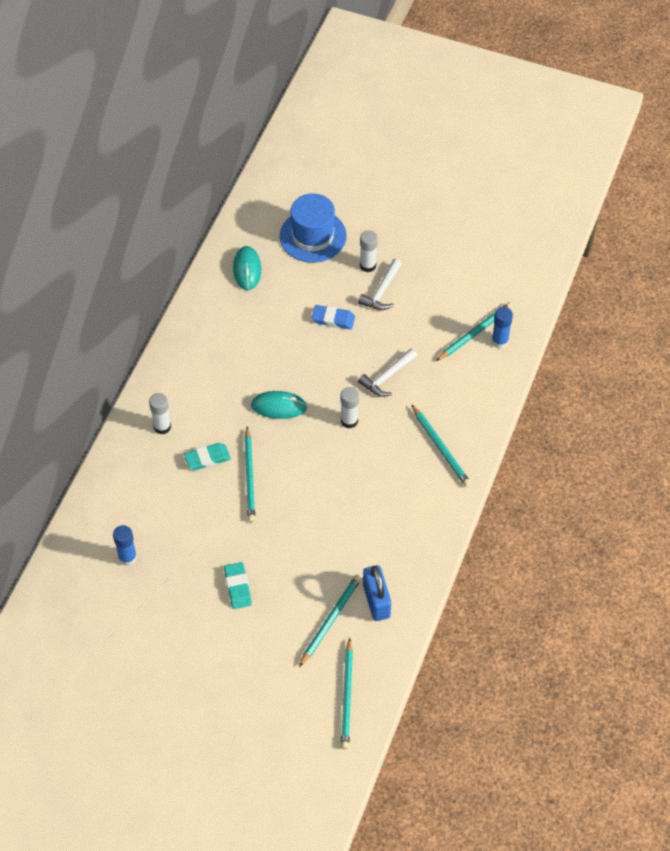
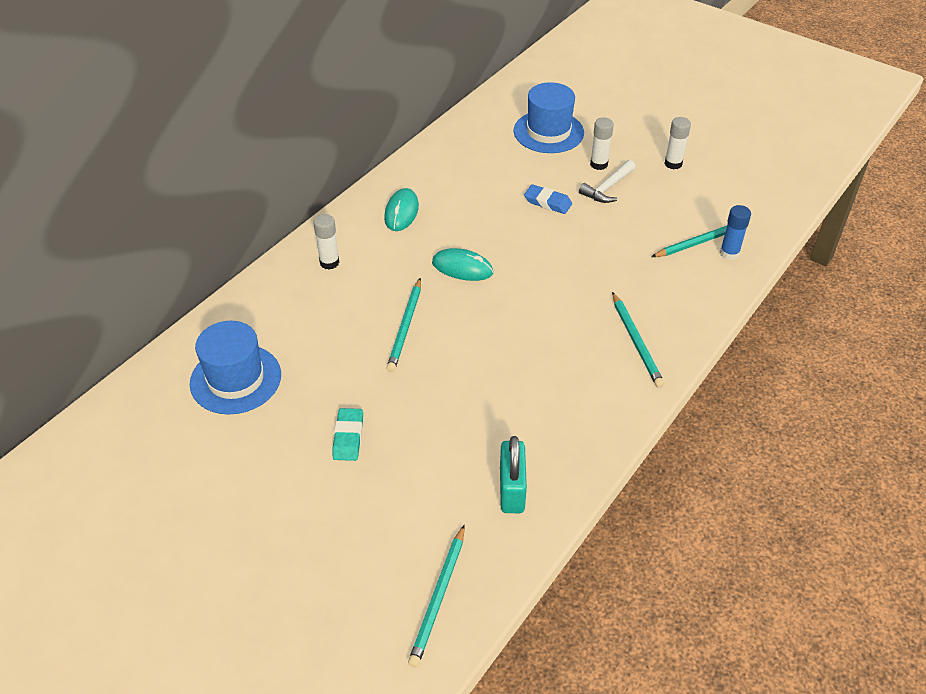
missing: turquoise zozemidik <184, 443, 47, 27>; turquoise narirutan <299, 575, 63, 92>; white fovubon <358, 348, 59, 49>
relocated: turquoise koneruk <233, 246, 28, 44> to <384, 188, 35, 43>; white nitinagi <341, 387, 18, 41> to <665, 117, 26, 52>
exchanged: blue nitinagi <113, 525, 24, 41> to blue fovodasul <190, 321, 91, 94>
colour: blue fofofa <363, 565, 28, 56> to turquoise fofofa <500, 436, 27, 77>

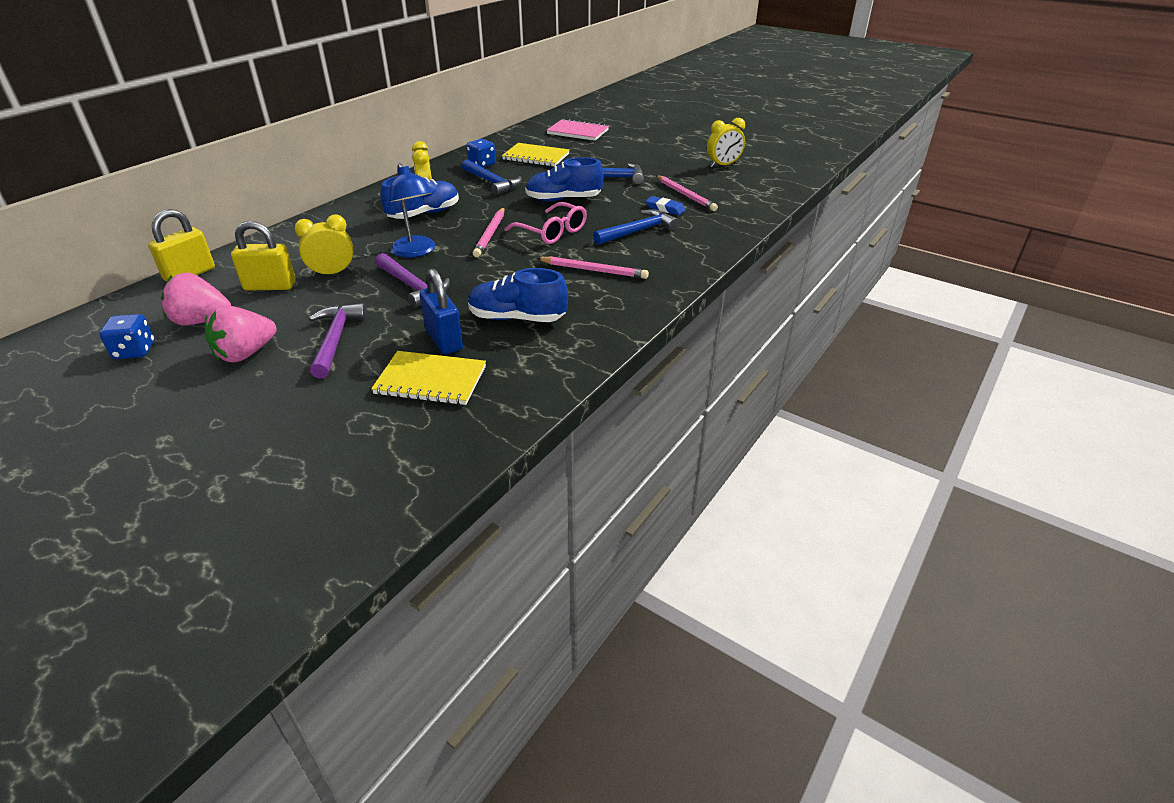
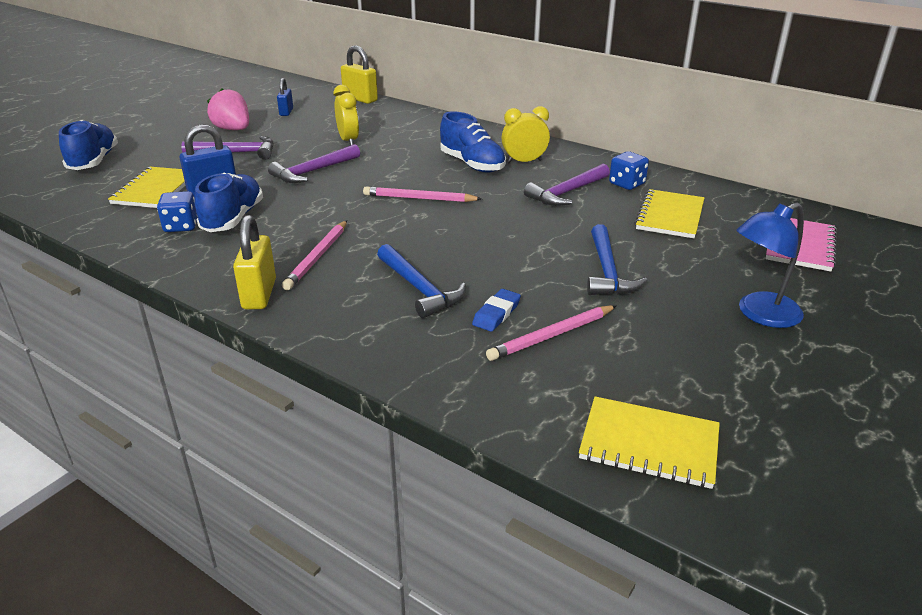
missing: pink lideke <504, 202, 83, 42>; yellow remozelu <707, 118, 38, 50>
appeared: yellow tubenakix <579, 396, 141, 93>
relocated: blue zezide <99, 314, 56, 45> to <157, 191, 41, 41>; yellow fofofa <231, 221, 65, 70> to <233, 215, 43, 94>; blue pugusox <389, 163, 46, 95> to <736, 203, 68, 125>; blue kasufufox <525, 157, 79, 44> to <59, 120, 59, 50>
exchanged: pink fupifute <161, 273, 70, 53> to blue fofofa <277, 78, 16, 38>
colour: blue fovubon <462, 159, 60, 37> to purple fovubon <524, 164, 86, 42>

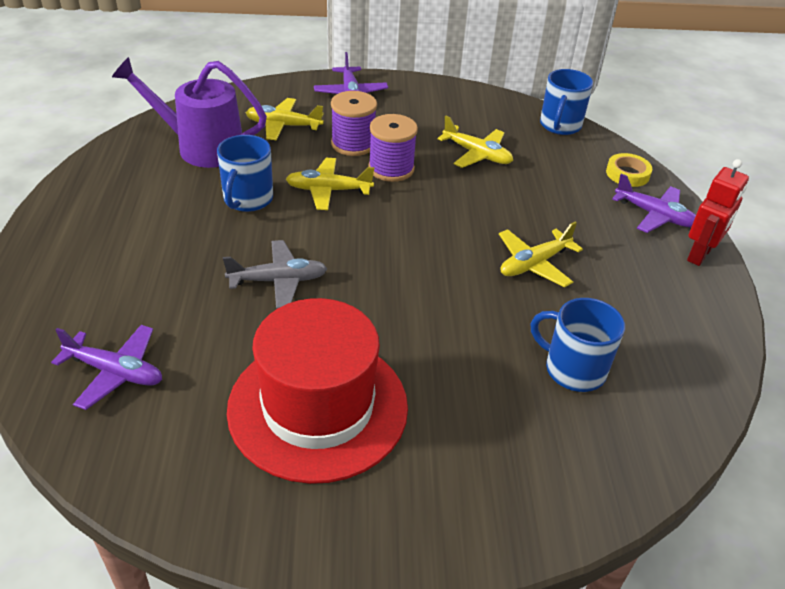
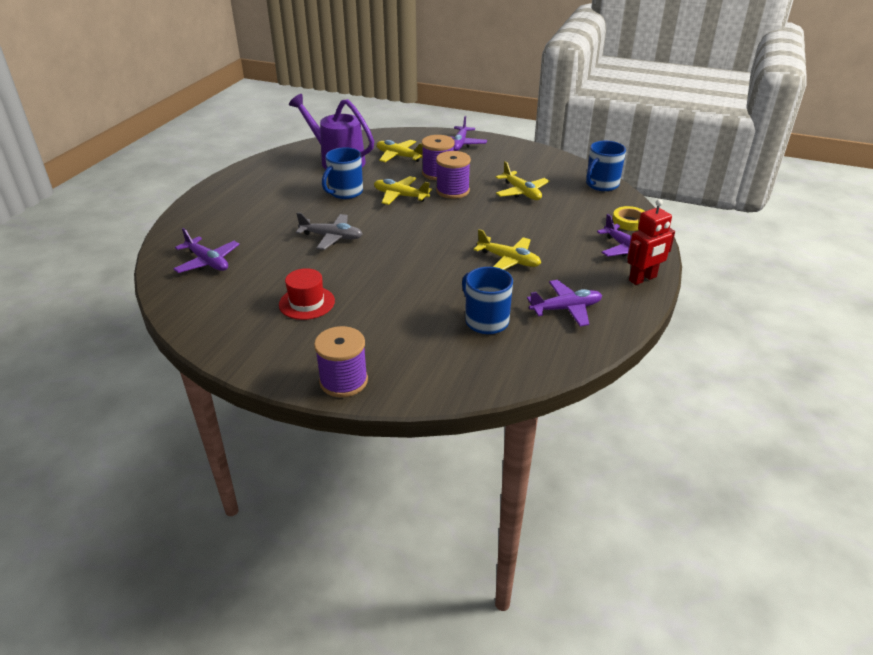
appeared: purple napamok <314, 326, 54, 71>; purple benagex <527, 280, 75, 47>
spun: yellow benagex <499, 222, 84, 65> = <473, 229, 68, 41> 135 degrees counterclockwise
size: red fovodasul <227, 298, 181, 186> = <279, 268, 56, 52> x0.47

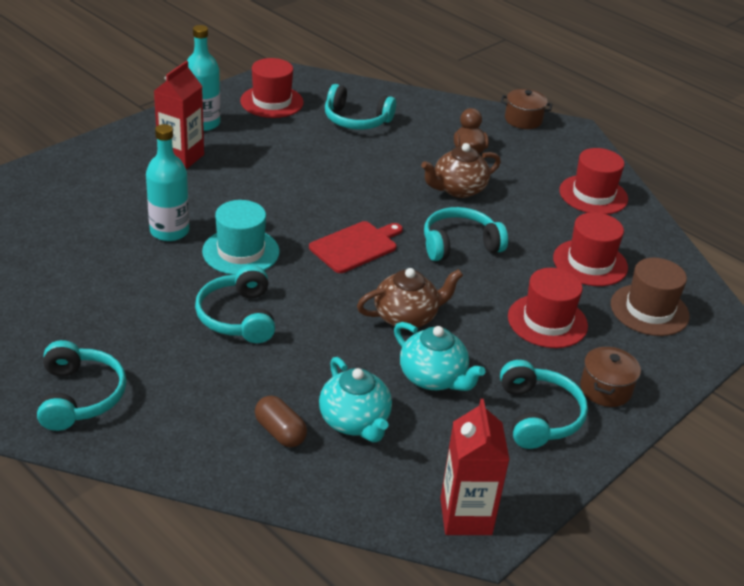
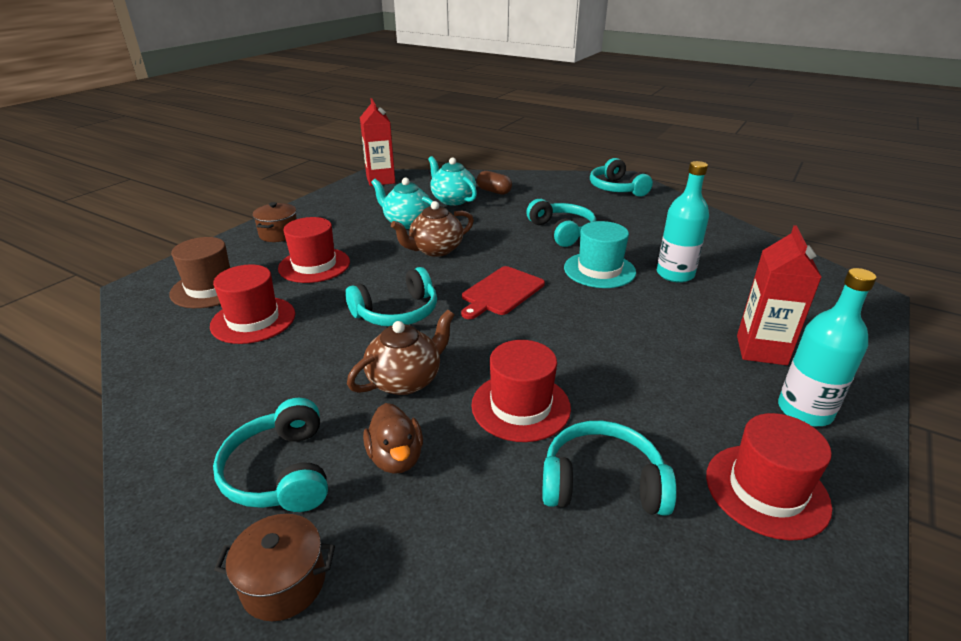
relocated: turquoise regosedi <500, 360, 88, 89> to <213, 398, 115, 114>; red fovodasul <559, 148, 69, 67> to <471, 340, 100, 102>

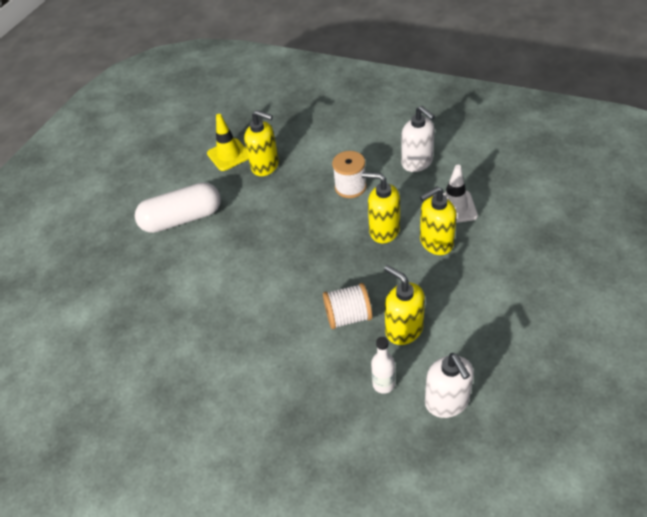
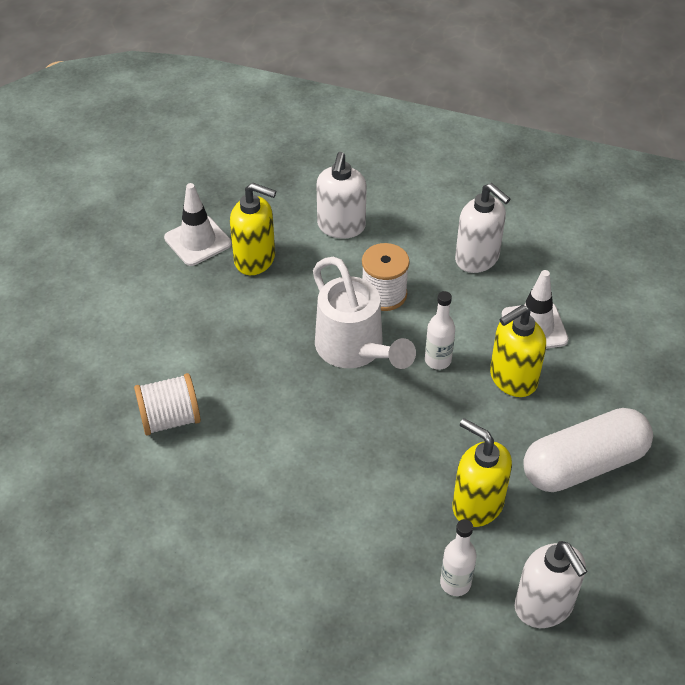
appeared: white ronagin <313, 257, 103, 112>; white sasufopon <316, 152, 51, 87>
relocated: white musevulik <135, 182, 86, 51> to <523, 408, 130, 84>; white napamok <323, 283, 49, 46> to <134, 373, 67, 63>
exchanged: yellow sasufopon <362, 172, 38, 71> to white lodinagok <425, 291, 30, 79>
colour: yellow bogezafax <207, 114, 42, 57> to white bogezafax <164, 183, 68, 83>

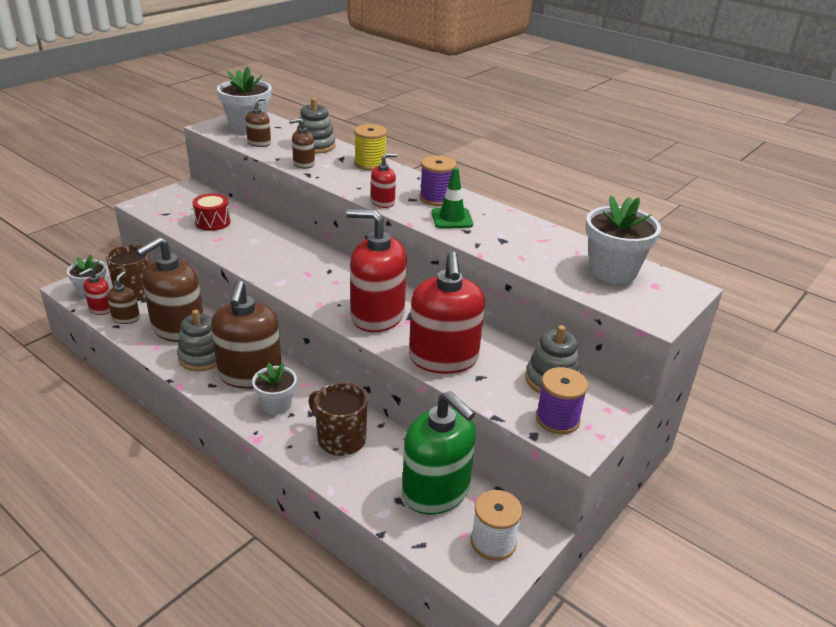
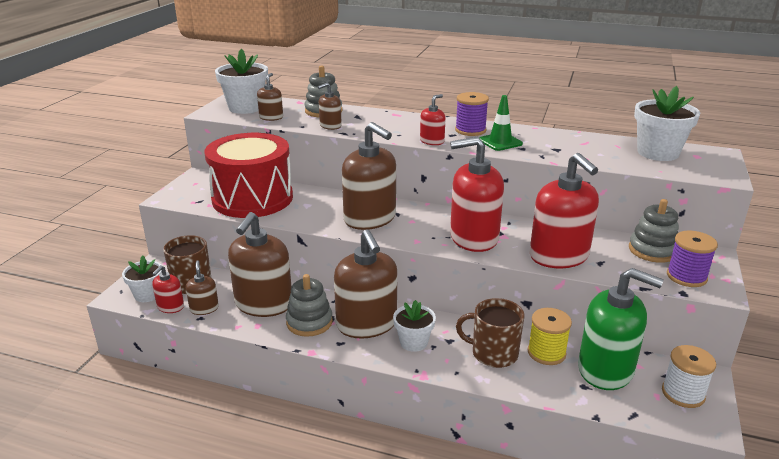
appeared: brown sasufopon <342, 122, 54, 108>
relocated: yellow napamok <354, 124, 33, 47> to <528, 308, 44, 57>
size: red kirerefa <192, 193, 38, 38> = <204, 133, 89, 85> x2.36

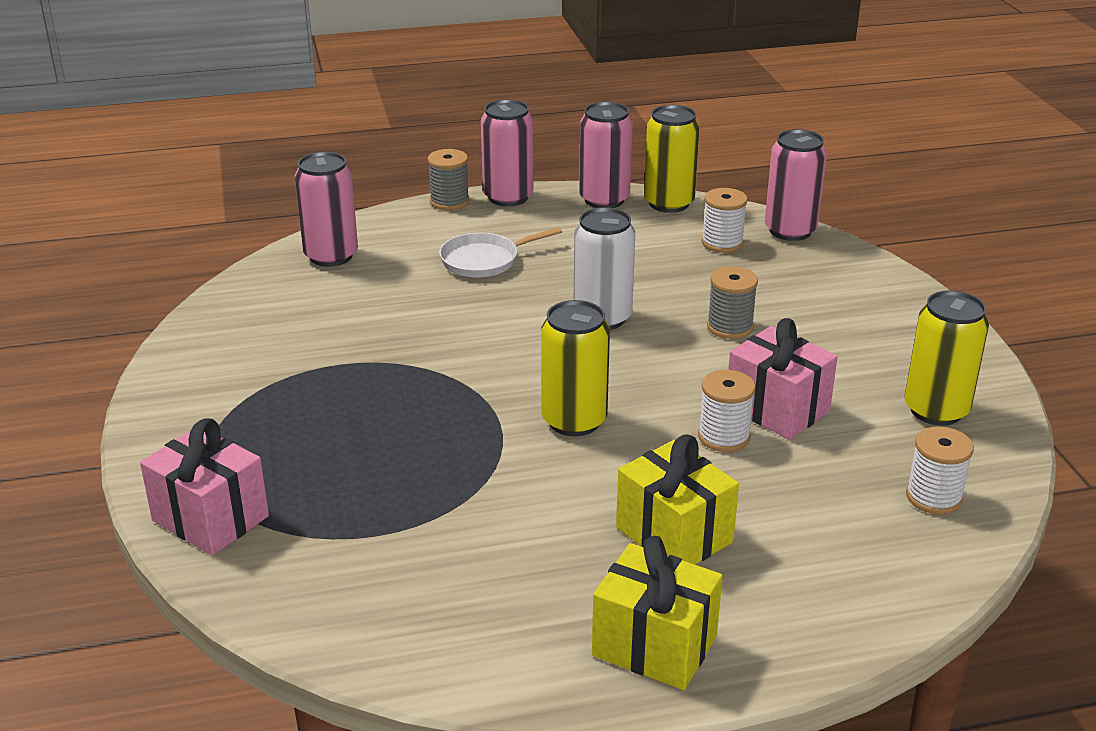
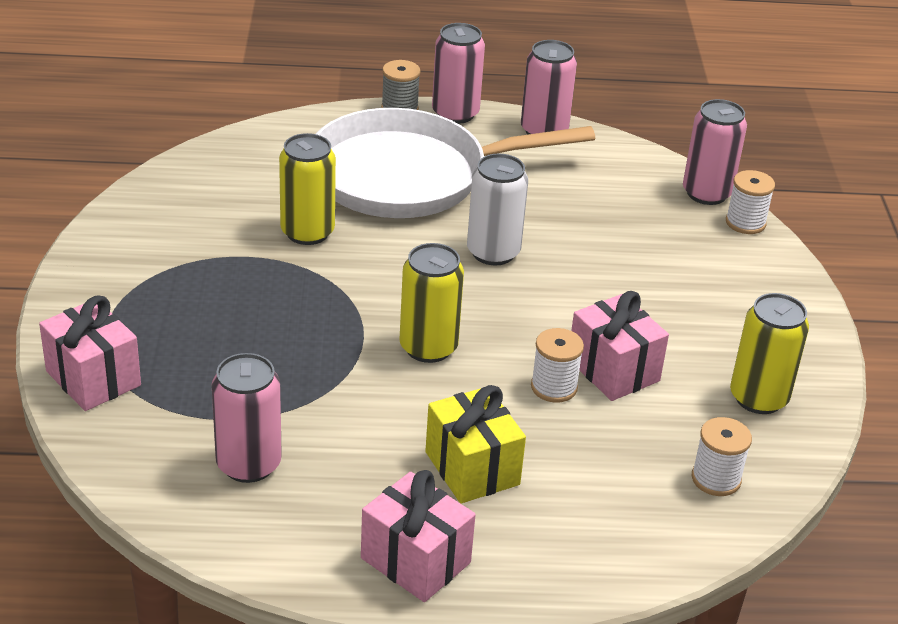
missing: grey napamok <707, 266, 51, 73>
relocated: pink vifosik <295, 152, 63, 115> to <212, 353, 70, 130>; yellow vifosik <644, 105, 56, 108> to <279, 133, 57, 112>; white napamok <702, 188, 46, 65> to <726, 170, 49, 64>
colour: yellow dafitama <592, 536, 131, 154> to pink dafitama <361, 470, 115, 132>
size: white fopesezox <439, 227, 123, 51> = <316, 108, 279, 110> x2.41

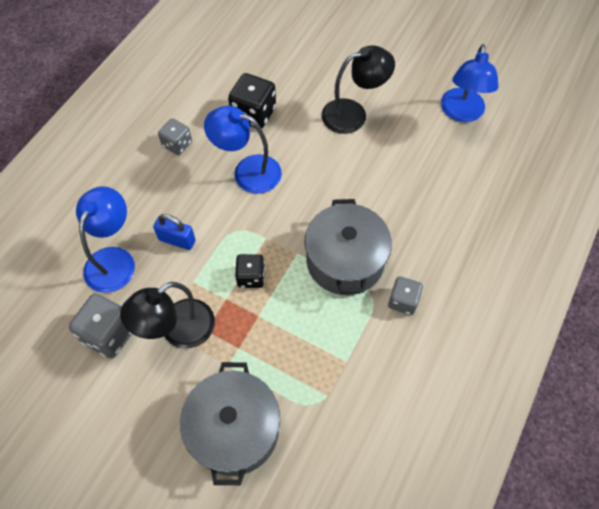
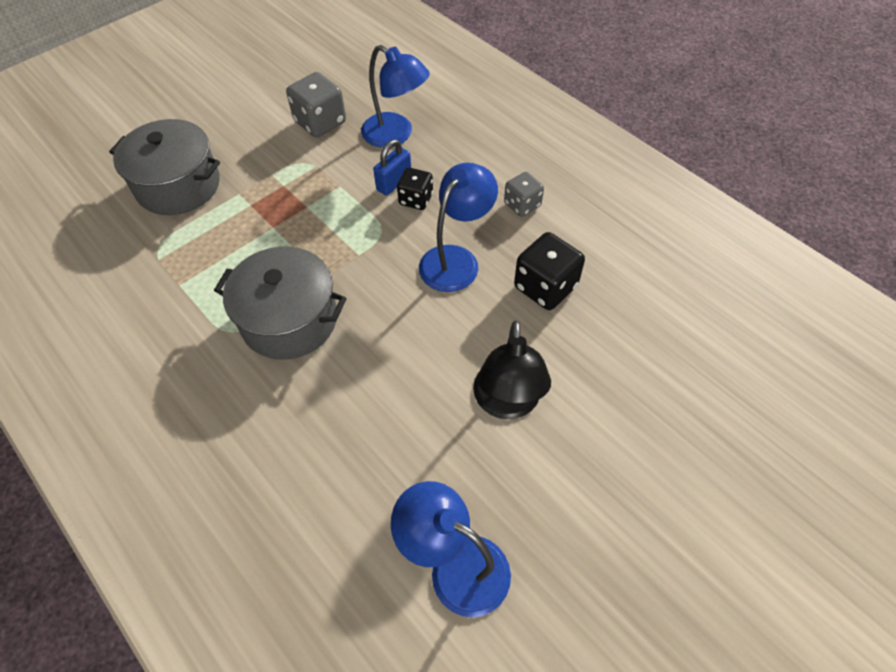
missing: black pugusox <120, 282, 95, 67>; grey zezide <388, 276, 35, 39>
relocated: black zezide <235, 254, 30, 34> to <397, 168, 36, 42>

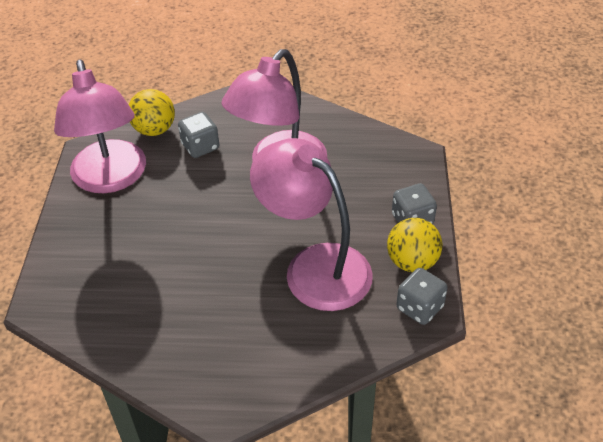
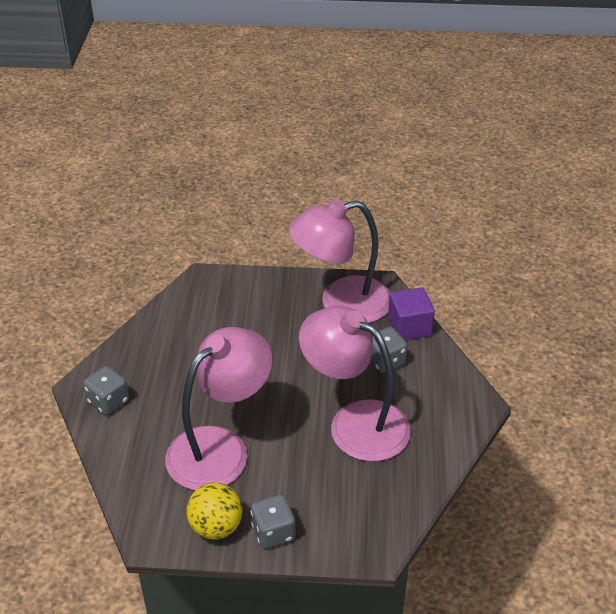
relocated: grey zezide <396, 268, 52, 57> to <83, 366, 46, 49>
exchanged: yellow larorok <129, 89, 46, 47> to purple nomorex <388, 287, 47, 53>

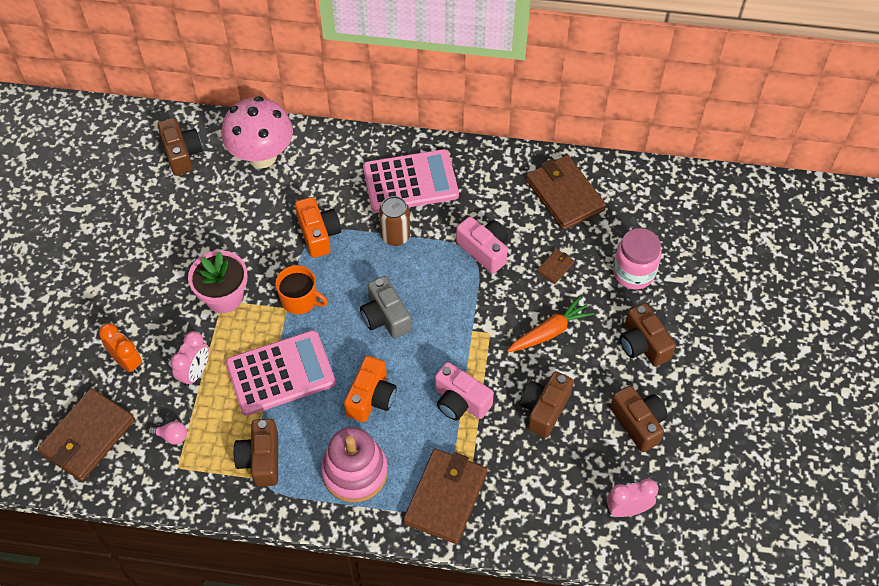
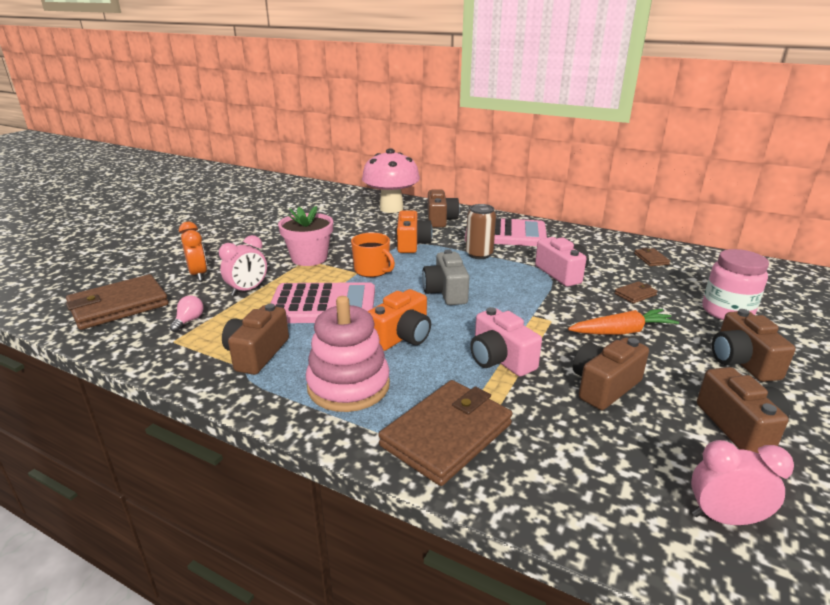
relocated: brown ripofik <157, 118, 46, 58> to <428, 189, 32, 38>
spun: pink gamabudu <148, 421, 39, 24> = <170, 295, 34, 37> 105 degrees counterclockwise
size: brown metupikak <526, 155, 80, 75> = <634, 248, 36, 18> x0.44

